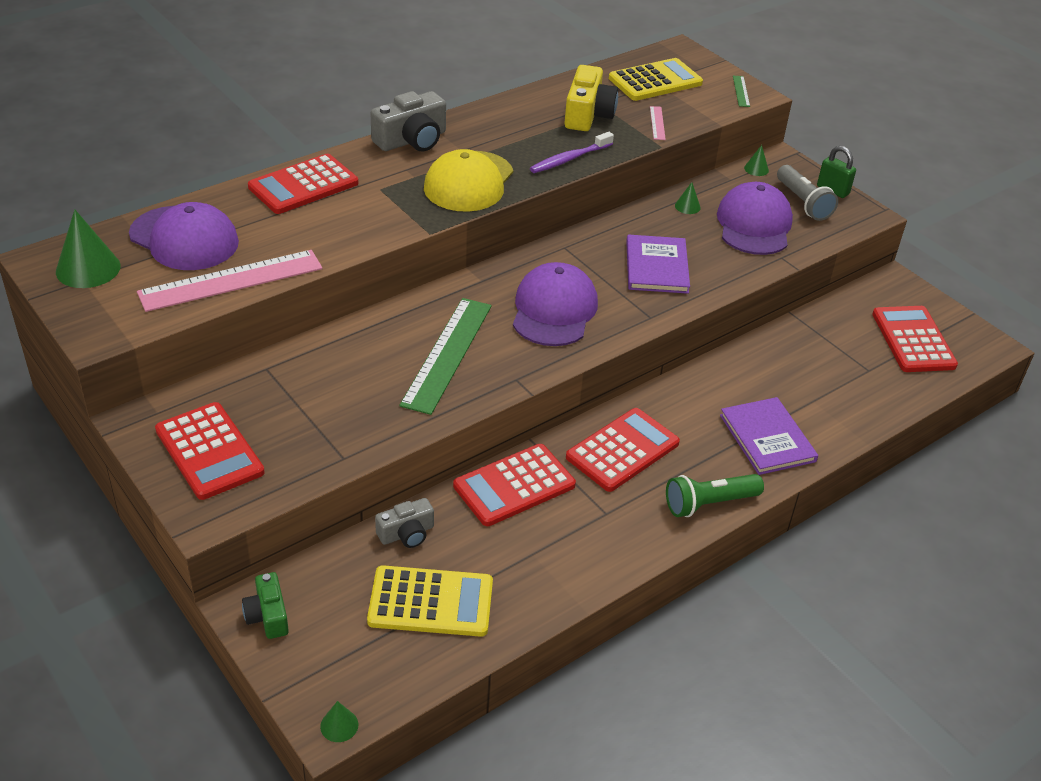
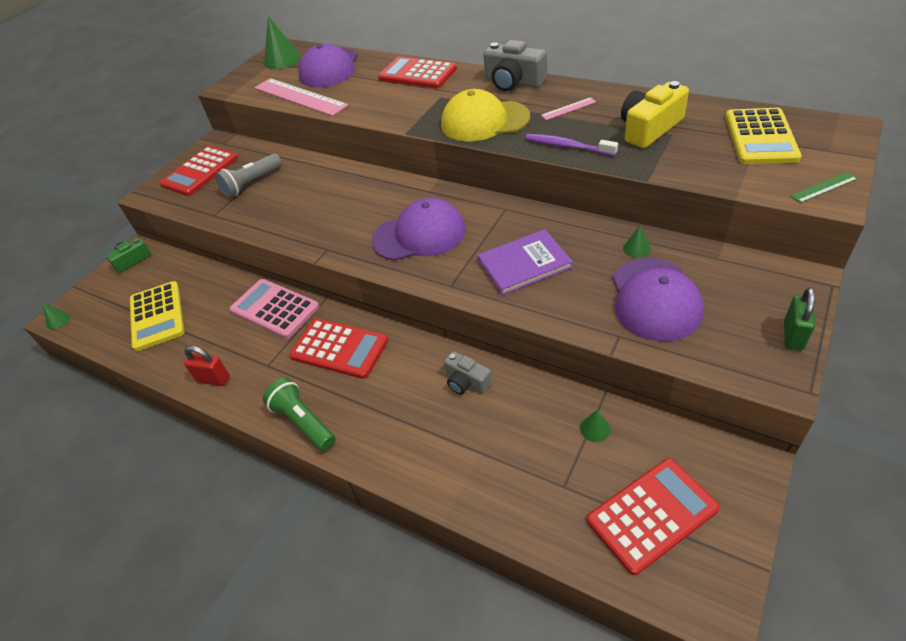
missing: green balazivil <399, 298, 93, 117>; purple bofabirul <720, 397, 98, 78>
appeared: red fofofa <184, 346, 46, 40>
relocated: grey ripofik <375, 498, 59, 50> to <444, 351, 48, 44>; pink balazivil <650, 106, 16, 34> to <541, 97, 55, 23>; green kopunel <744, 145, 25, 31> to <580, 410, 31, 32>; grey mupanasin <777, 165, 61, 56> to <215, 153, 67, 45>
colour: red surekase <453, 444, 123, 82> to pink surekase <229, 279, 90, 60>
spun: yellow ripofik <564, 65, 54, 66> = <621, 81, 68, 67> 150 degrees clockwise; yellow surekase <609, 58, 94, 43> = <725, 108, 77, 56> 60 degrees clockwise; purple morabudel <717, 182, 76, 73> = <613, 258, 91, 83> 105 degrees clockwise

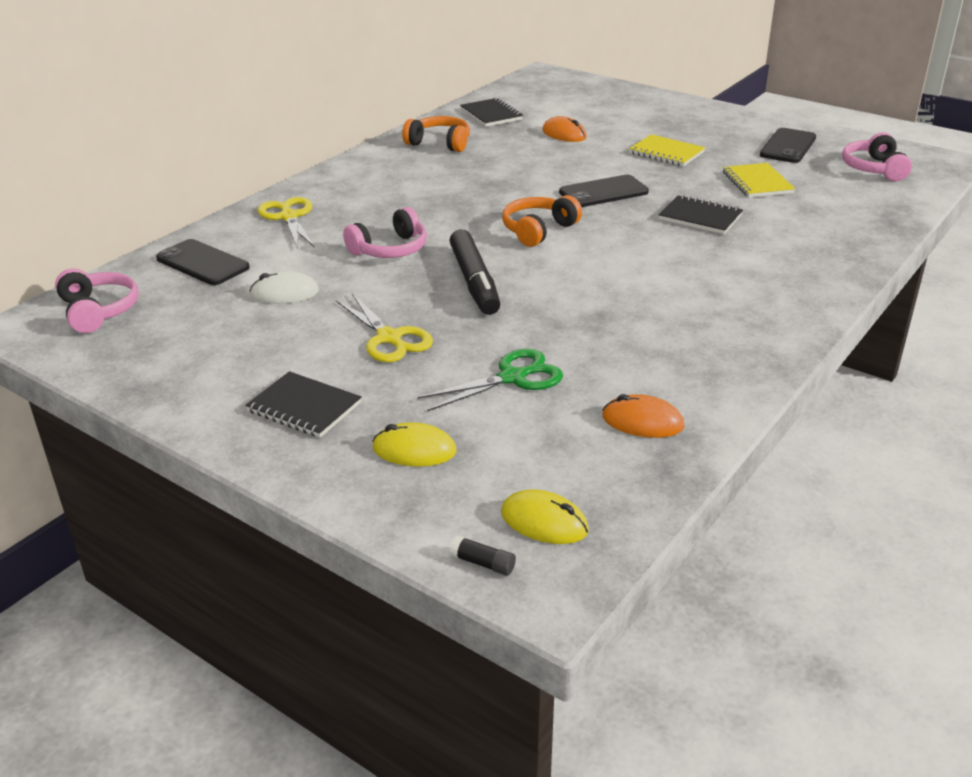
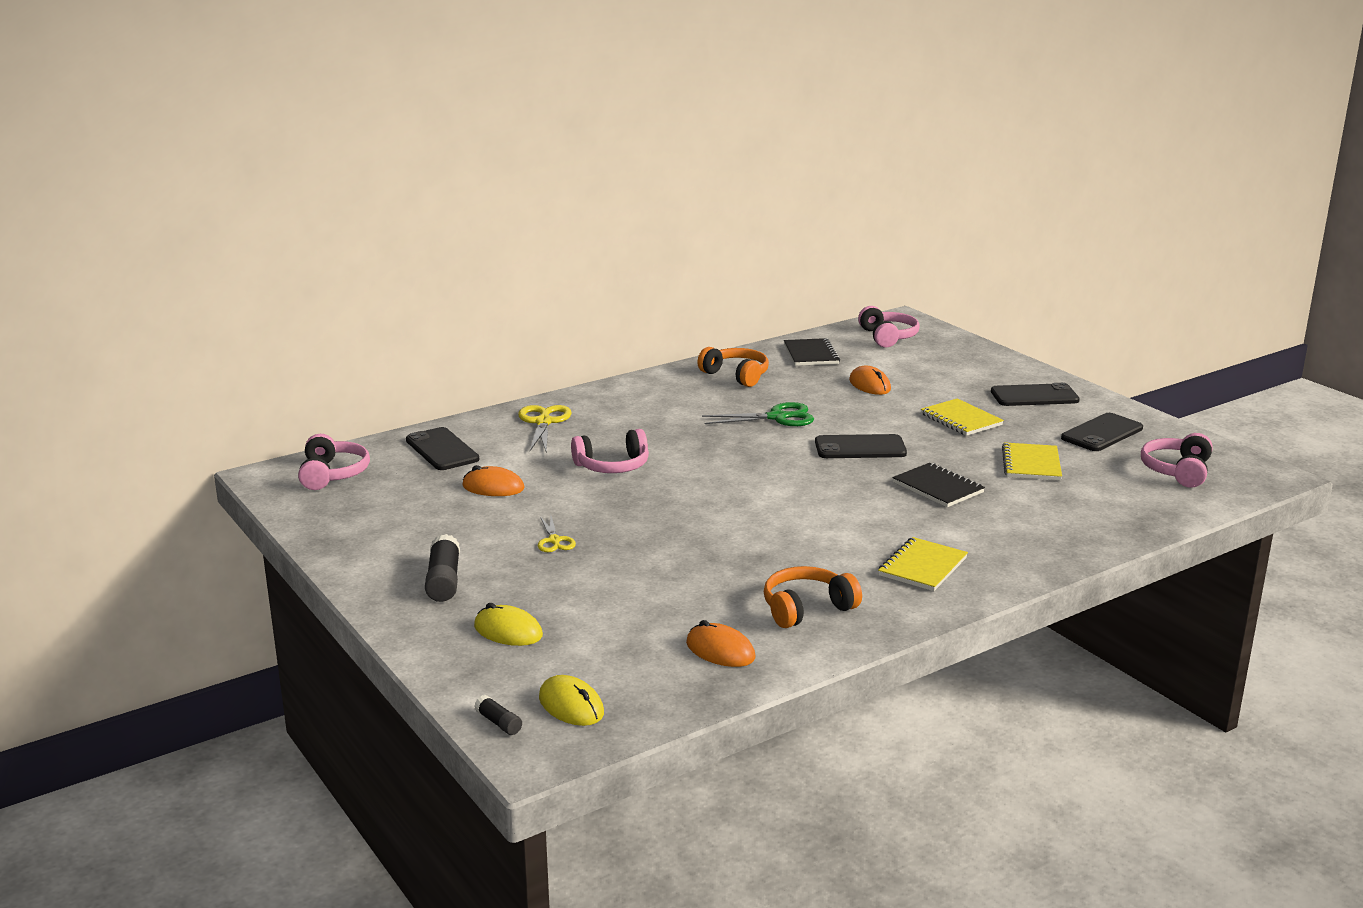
missing: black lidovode <450, 229, 50, 86>
appeared: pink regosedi <858, 306, 62, 42>; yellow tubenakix <878, 537, 90, 54>; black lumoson <991, 383, 89, 23>
relocated: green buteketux <418, 349, 145, 62> to <702, 402, 112, 24>; orange regosedi <502, 195, 80, 52> to <764, 566, 98, 62>
exchanged: black tubenakix <245, 371, 117, 67> to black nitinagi <425, 534, 35, 68>
colour: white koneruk <250, 271, 69, 33> to orange koneruk <462, 465, 62, 31>
size: yellow buteketux <336, 293, 97, 69> = <538, 516, 38, 36> x0.60

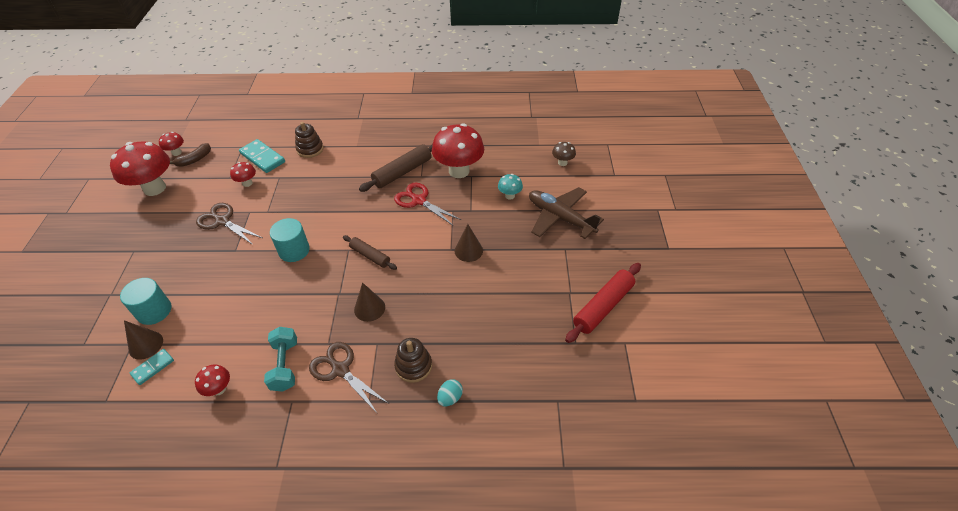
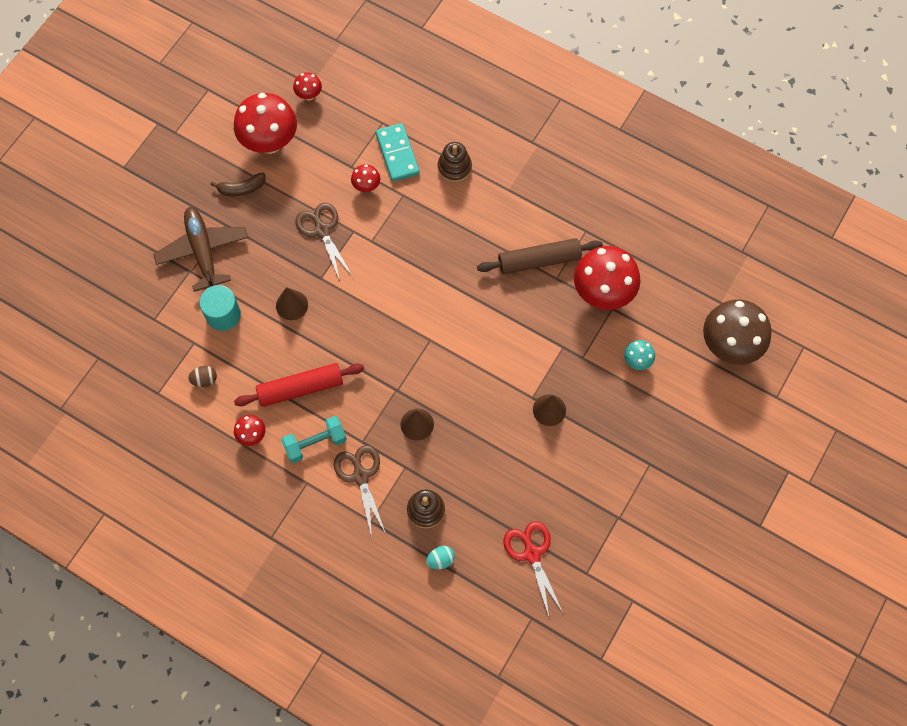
missing: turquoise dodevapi <270, 218, 40, 44>; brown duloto <343, 235, 54, 35>
relocated: brown kopunel <124, 320, 39, 40> to <276, 287, 32, 33>; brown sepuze <170, 143, 41, 24> to <210, 173, 56, 23>; red buteketux <394, 183, 67, 42> to <504, 521, 59, 96>; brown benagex <529, 187, 75, 52> to <153, 207, 95, 85>; red duloto <565, 263, 76, 80> to <234, 363, 130, 44>
exchanged: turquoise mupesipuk <130, 349, 44, 36> to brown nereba <188, 366, 29, 21>
spun: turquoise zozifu <264, 327, 33, 65> = <281, 416, 66, 47> 45 degrees clockwise
size: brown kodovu <552, 142, 24, 24> = <703, 299, 68, 66> x2.15

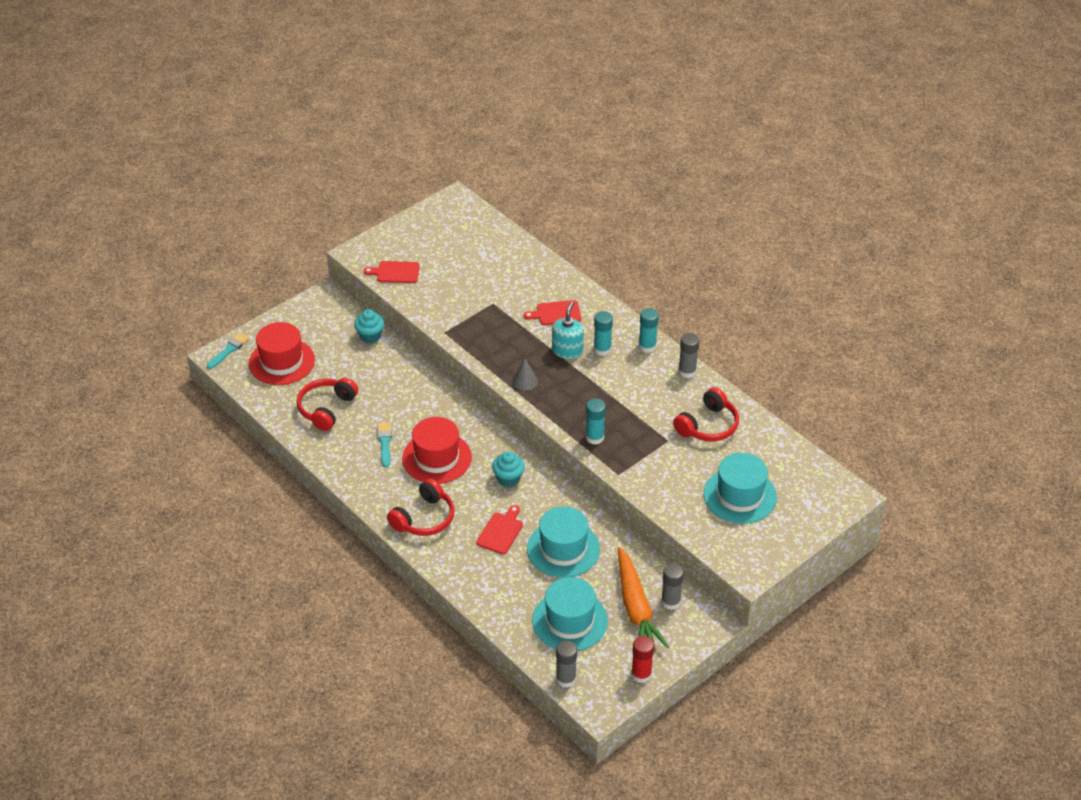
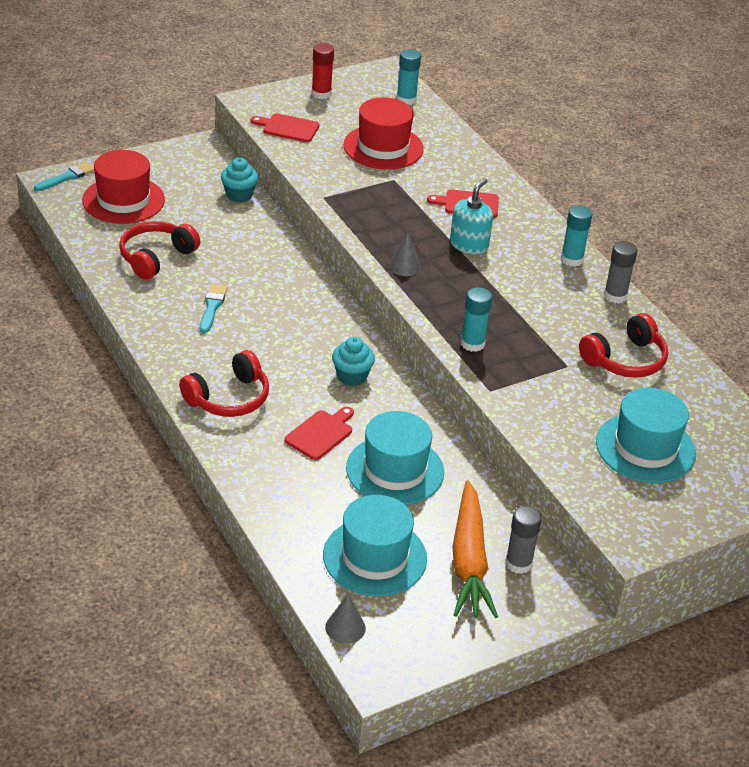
relocated: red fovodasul <402, 417, 70, 67> to <343, 97, 81, 73>; turquoise nitinagi <594, 311, 19, 45> to <397, 49, 24, 56>; red nitinagi <631, 636, 23, 47> to <311, 43, 23, 56>
exchanged: grey nitinagi <556, 640, 21, 48> to grey kopunel <325, 593, 41, 51>

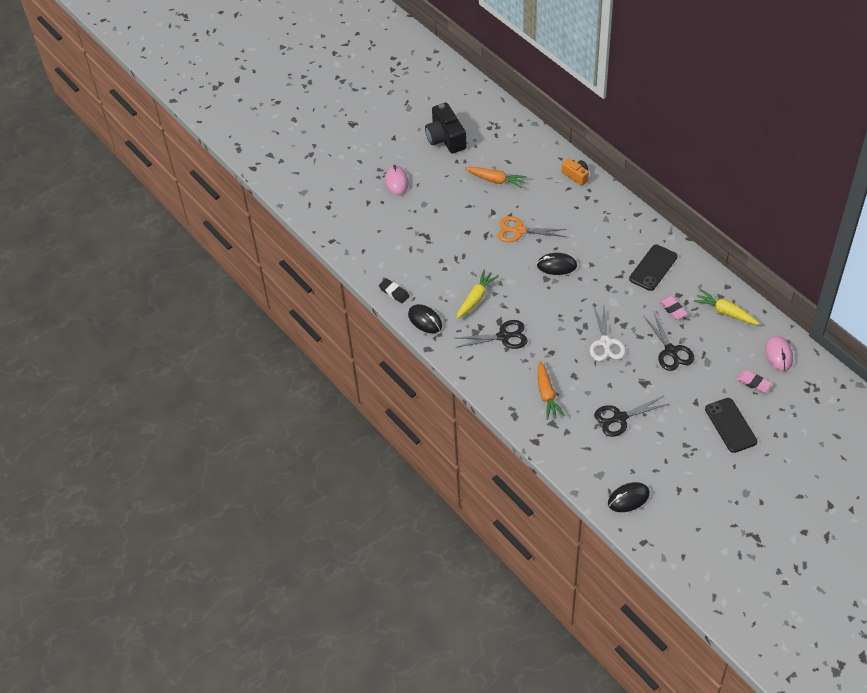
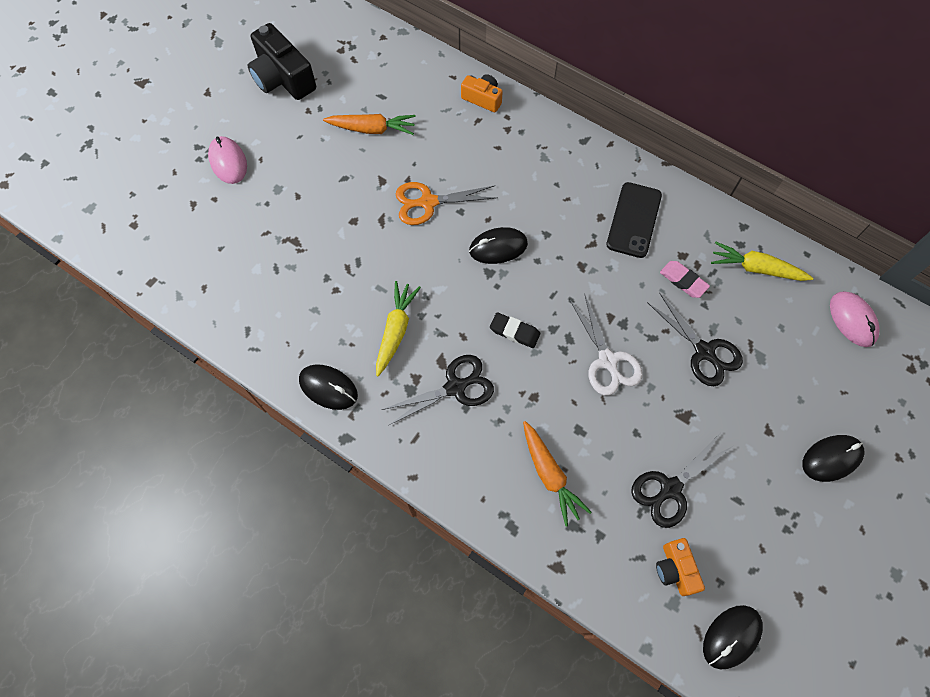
missing: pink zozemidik <736, 370, 36, 23>
appeared: orange ripofik <656, 538, 49, 58>
relocated: black zozemidik <379, 278, 31, 25> to <490, 312, 50, 36>
exchanged: black lumoson <705, 398, 52, 55> to black koneruk <802, 435, 63, 47>

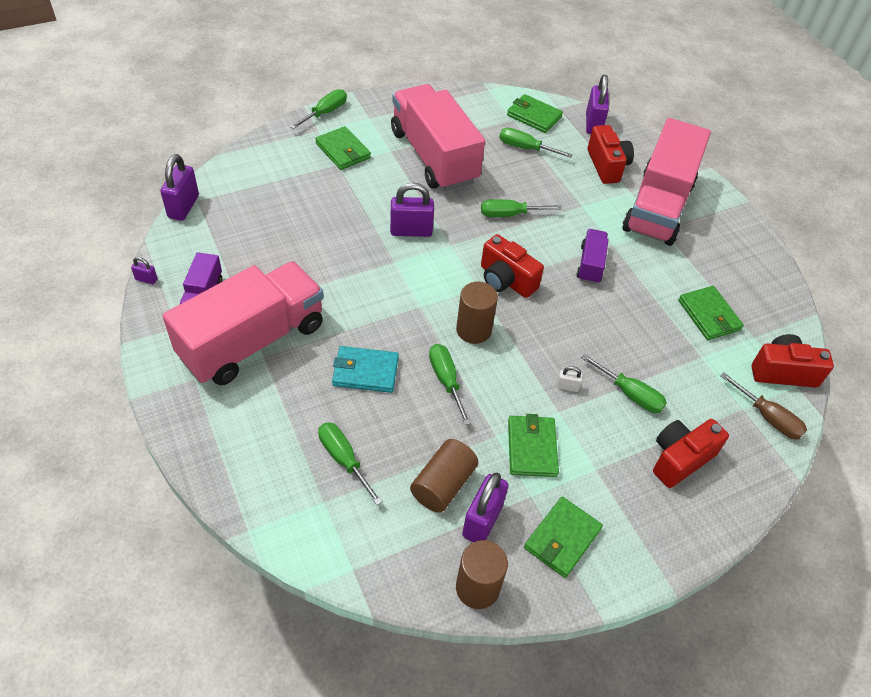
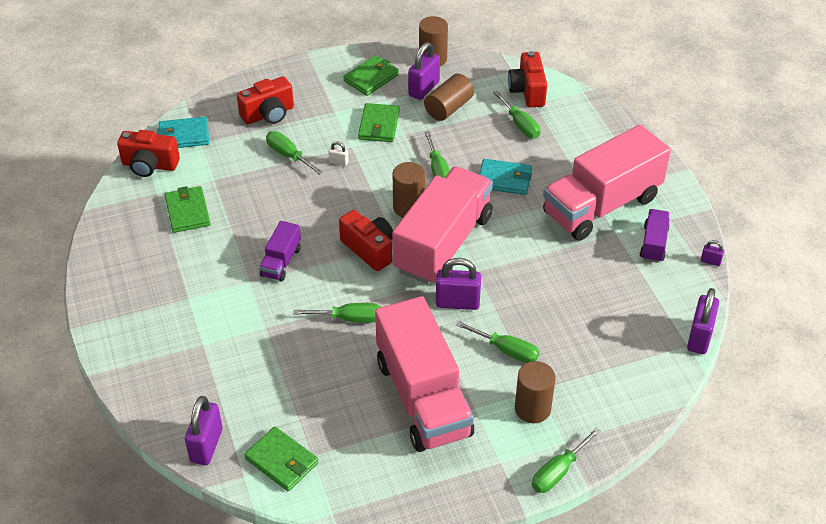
relocated: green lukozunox <499, 128, 74, 30> to <456, 321, 83, 42>; red ripofik <588, 125, 46, 59> to <508, 51, 39, 56>; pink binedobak <622, 118, 89, 128> to <392, 166, 101, 119>
exchanged: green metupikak <315, 126, 56, 44> to brown dodevapi <515, 361, 41, 62>; brown lukozunox <720, 373, 87, 67> to turquoise metupikak <157, 117, 52, 31>

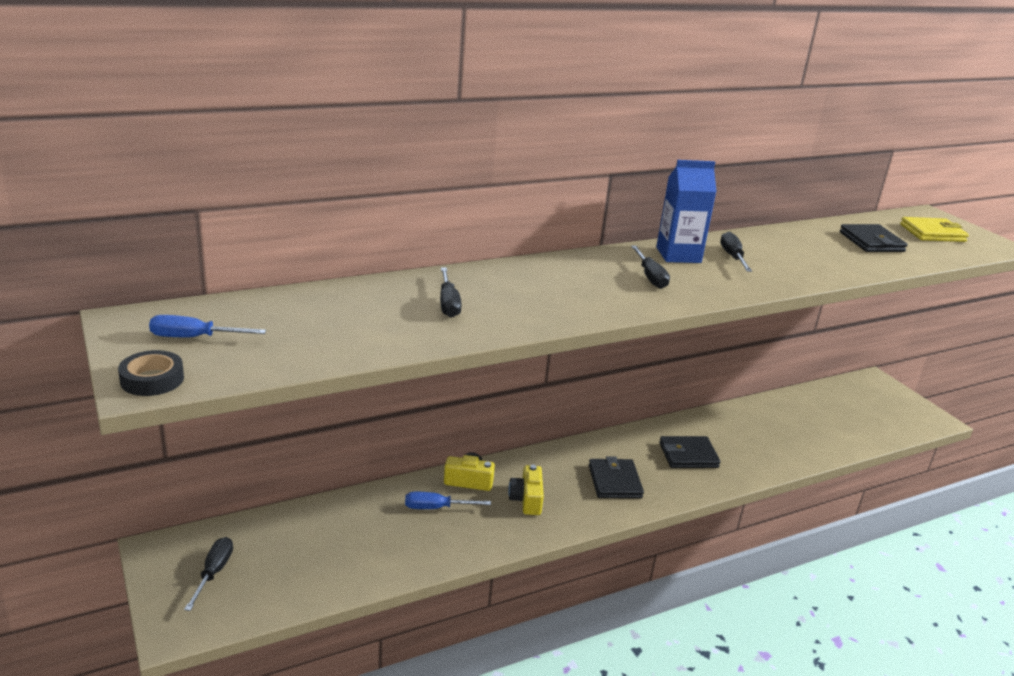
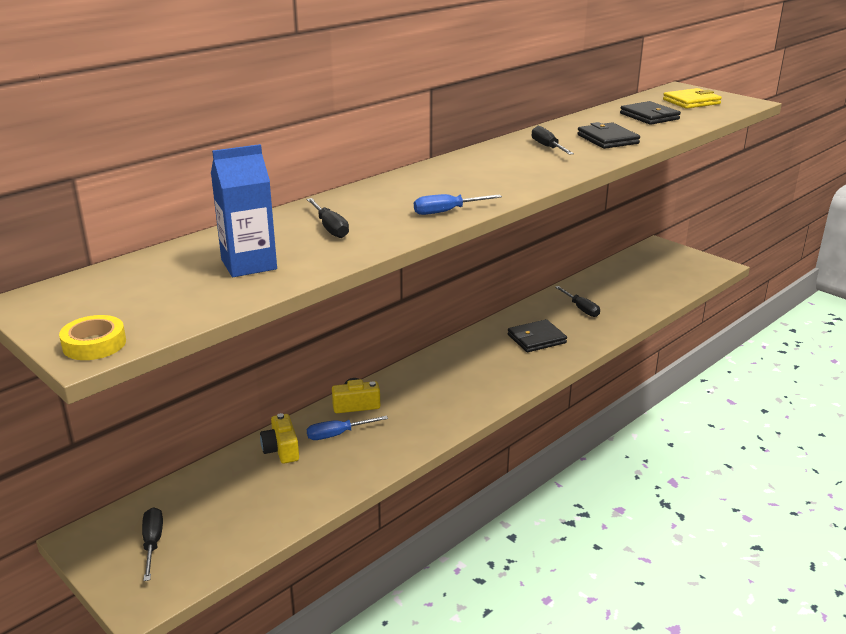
relocated: blue lukozunox <149, 315, 117, 22> to <414, 194, 88, 21>; yellow ripofik <508, 465, 36, 50> to <260, 413, 39, 51>; black metupikak <589, 456, 55, 43> to <577, 122, 63, 27>; black lukozunox <631, 246, 39, 43> to <555, 286, 45, 31>; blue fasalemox <656, 160, 61, 103> to <211, 144, 66, 133>
colour: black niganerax <118, 350, 66, 46> to yellow niganerax <59, 315, 67, 45>

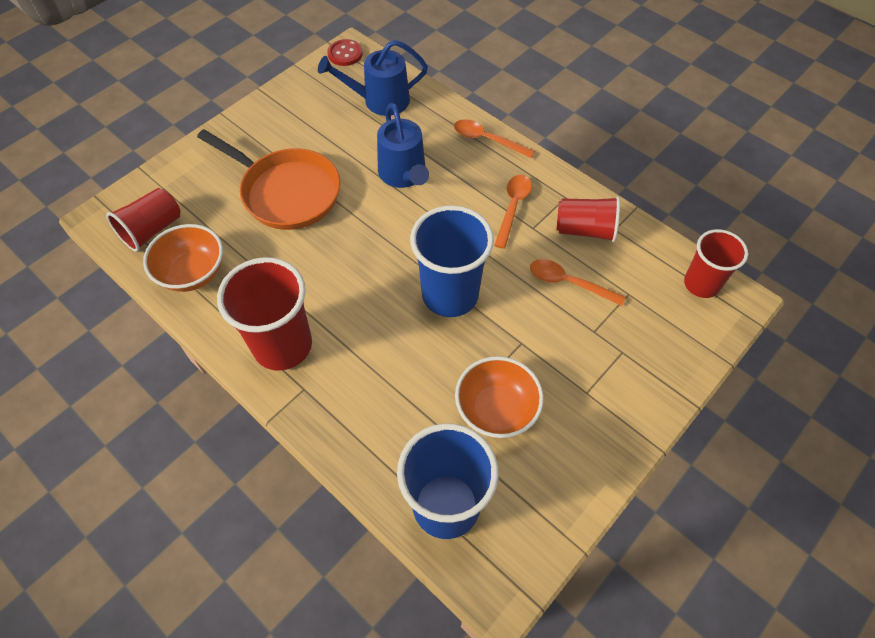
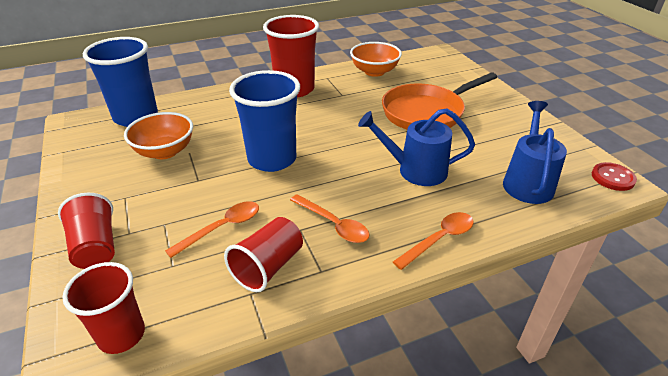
relocated: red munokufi <106, 188, 75, 64> to <58, 193, 57, 76>

